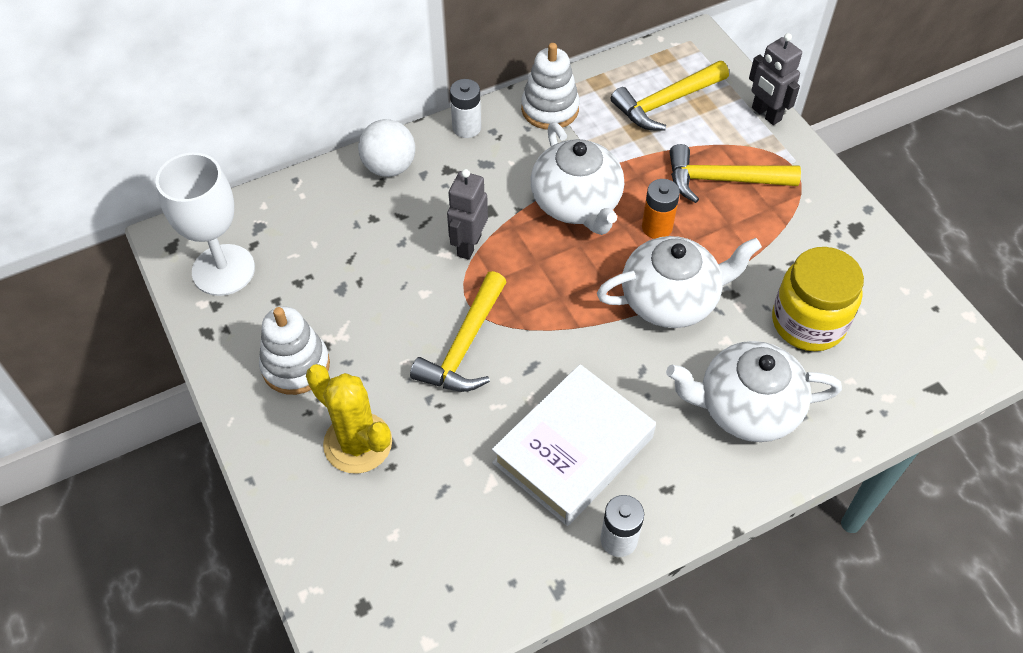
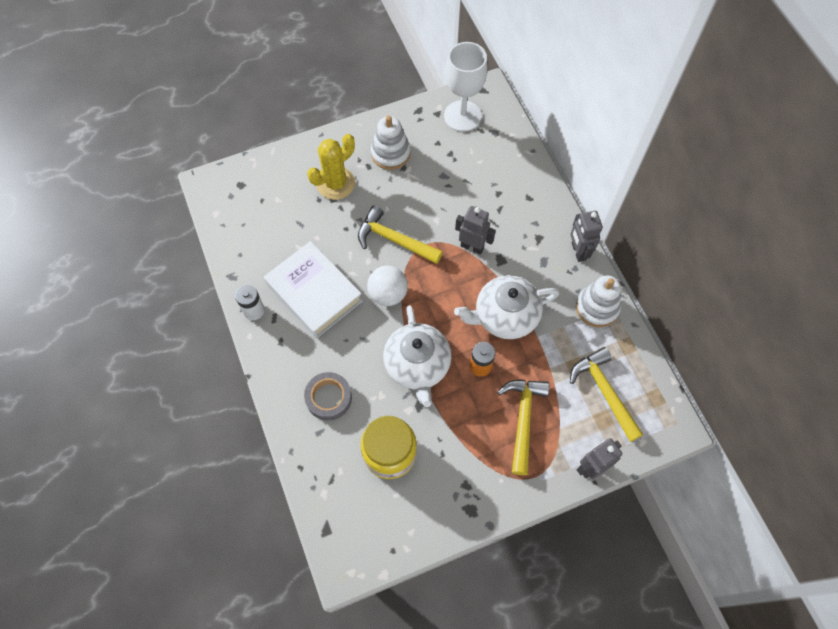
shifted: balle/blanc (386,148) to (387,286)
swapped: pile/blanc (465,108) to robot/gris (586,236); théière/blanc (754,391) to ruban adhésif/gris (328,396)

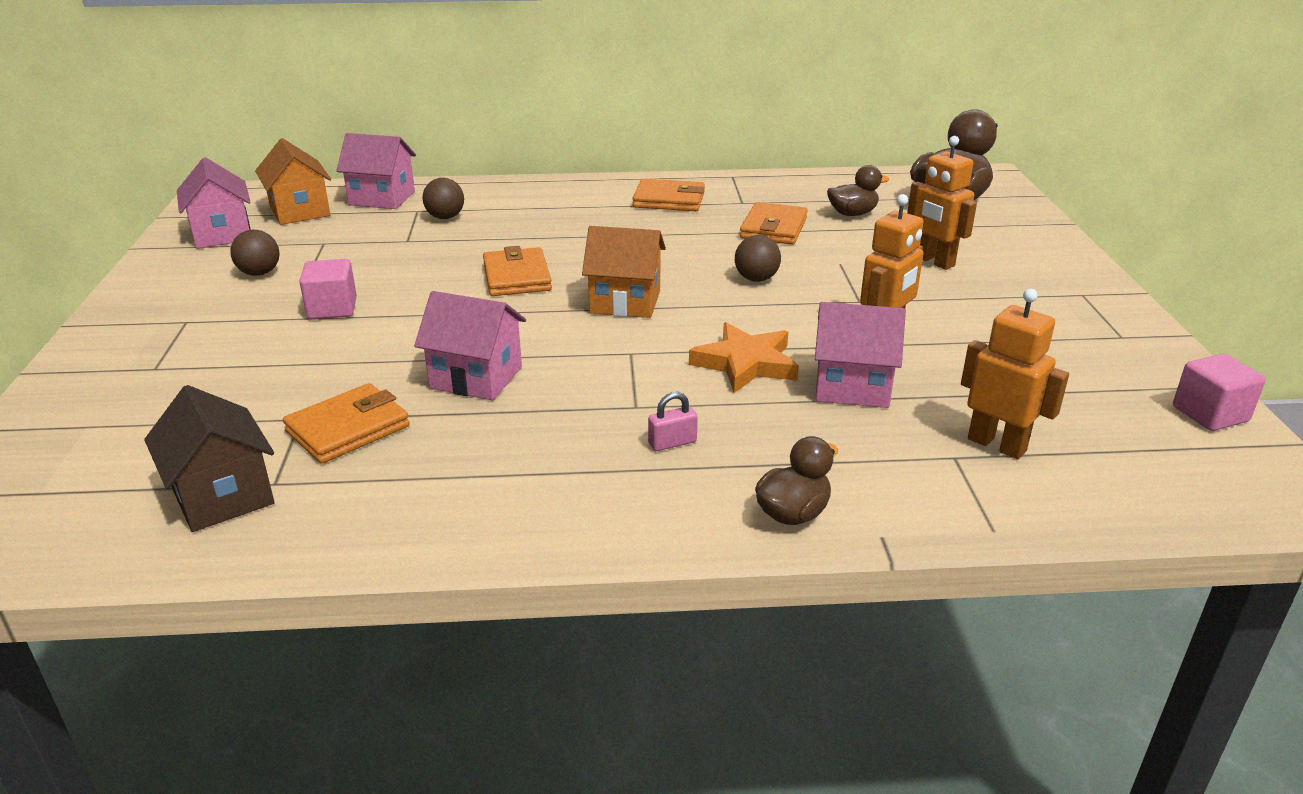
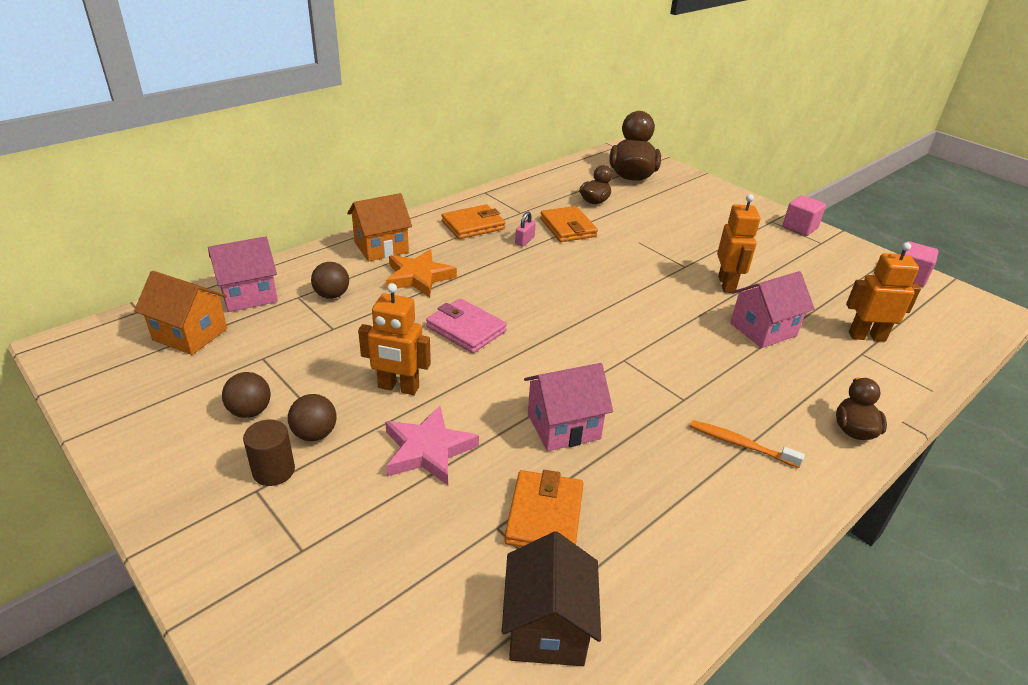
gone: maison/rose (214,202)
new: étoile/rose (432,445); cylindre/marron (269,452); brosse à dents/orange (747,444)
shifted: robot/orange (942,203) to (394,339); maison/orange (624,272) to (379,227); balle/marron (758,258) to (312,417); cube/rose (328,289) to (804,215); étoile/orange (744,357) to (421,273); cadenas/rose (673,421) to (525,229)
repainted: portefeuille/orange (517,271) to portefeuille/rose (466,325)
rotated: maison/marron (209,458) = (551,598) 75 degrees clockwise

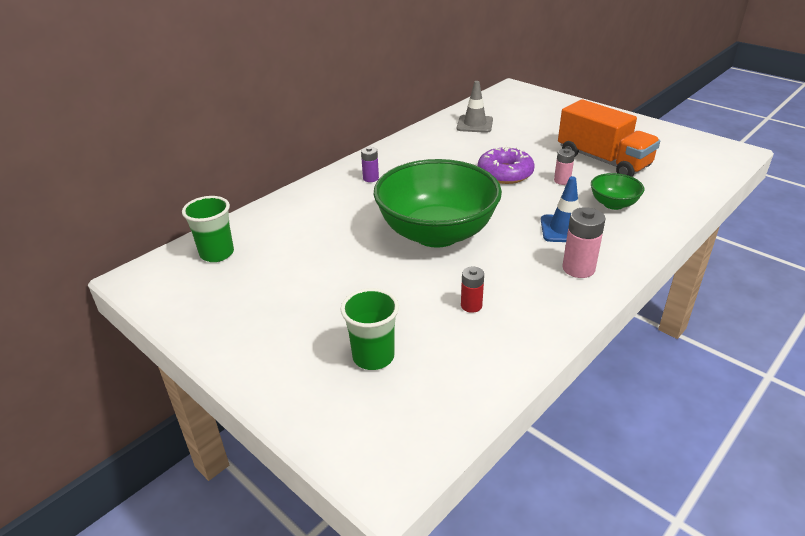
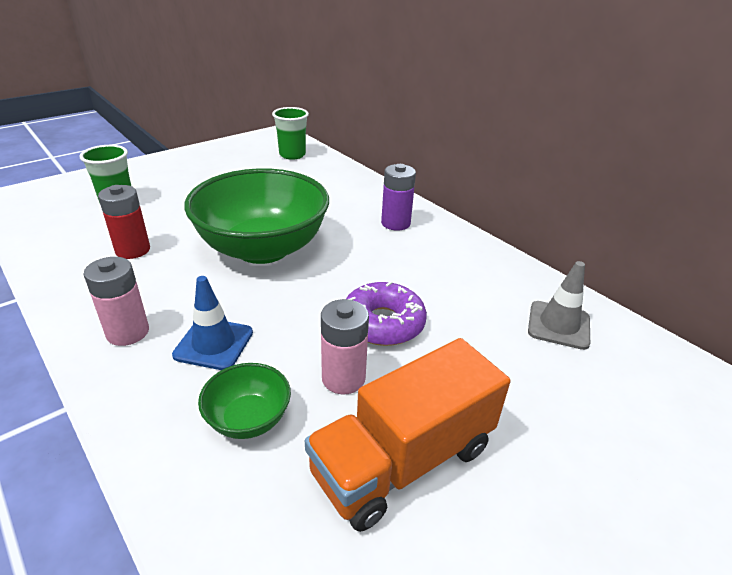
scaled: pile/violet (370,164) = (398,197) x1.60; pile/rose (564,167) = (345,347) x1.60; pile/rouge (472,290) = (124,222) x1.60

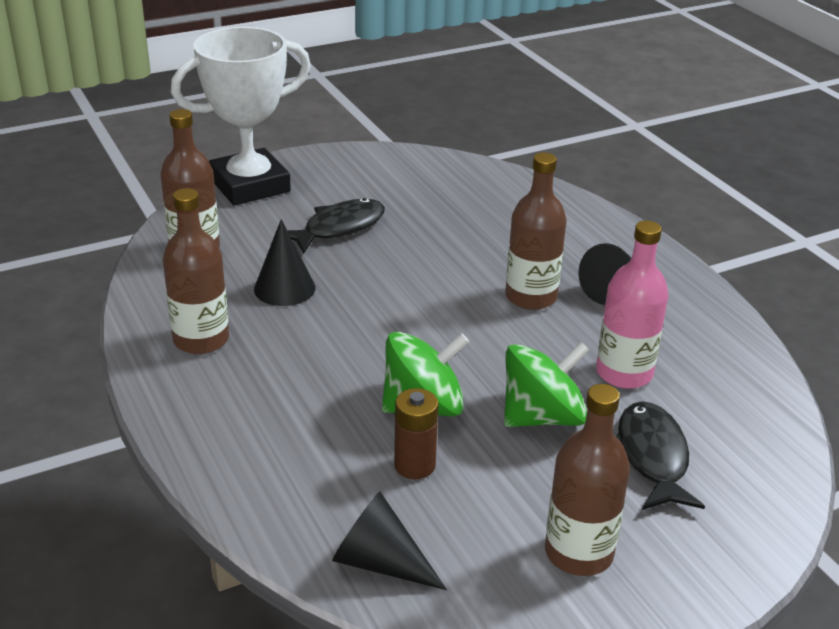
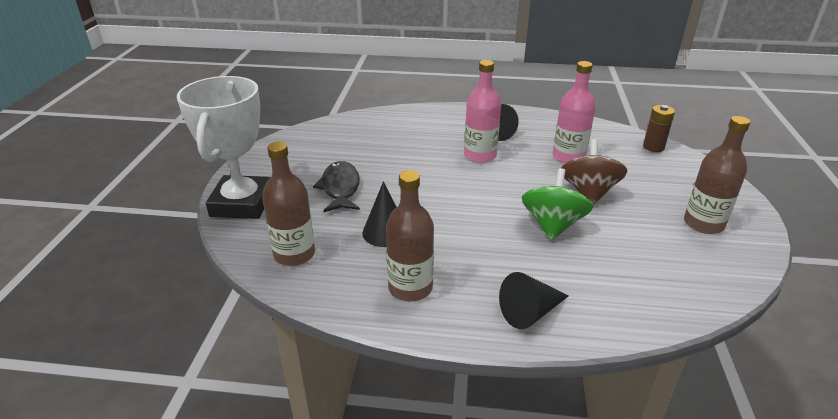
gone: poisson/noir (661,455)
shifted: pile/marron (416,433) to (659,128); cône/noir (389,541) to (533,300)
repainted: bouteille/marron (535,231) to bouteille/rose (482,111); toupie/vert (547,384) to toupie/marron (594,172)

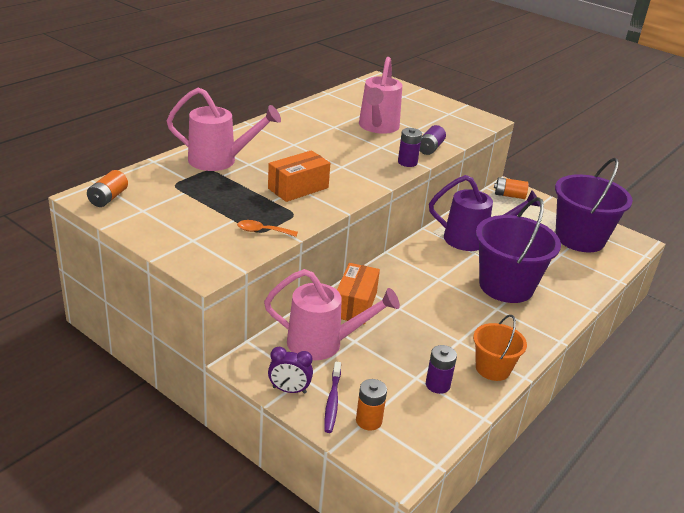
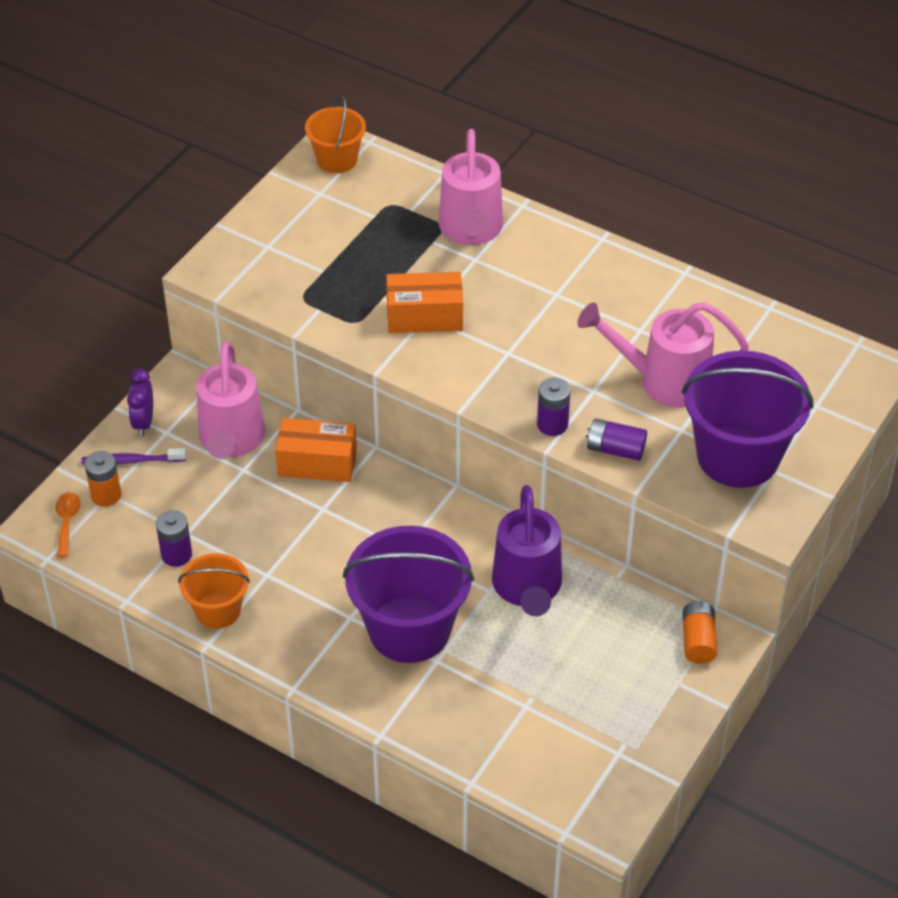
shifted: seau/violet (594,205) to (747,419); cuillère/orange (267,228) to (68,524)
swapped: pile/orange (107,188) to seau/orange (335,134)
rotated: boîte/orange (299,176) = (424,302) 45 degrees counterclockwise

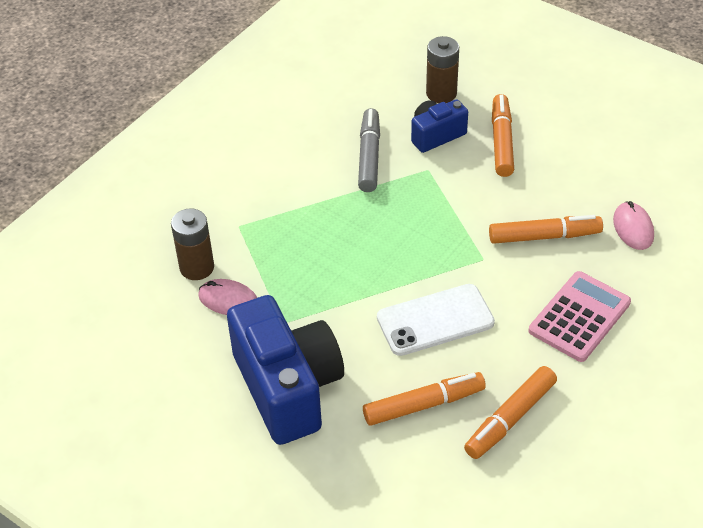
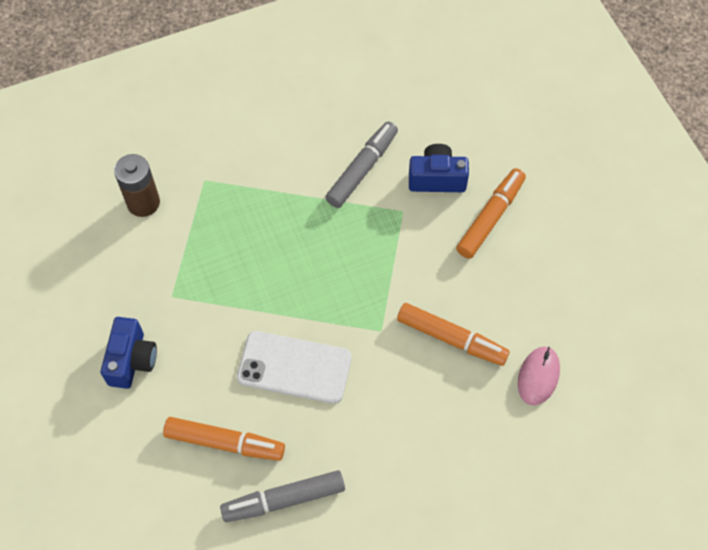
gone: pile/marron (442,69); calculatrice/rose (580,316); souris/rose (227,297)
repainted: feutre/orange (510,412) to feutre/gris (282,496)
scaled: appareil photo/bleu (285,370) = (129,353) x0.51

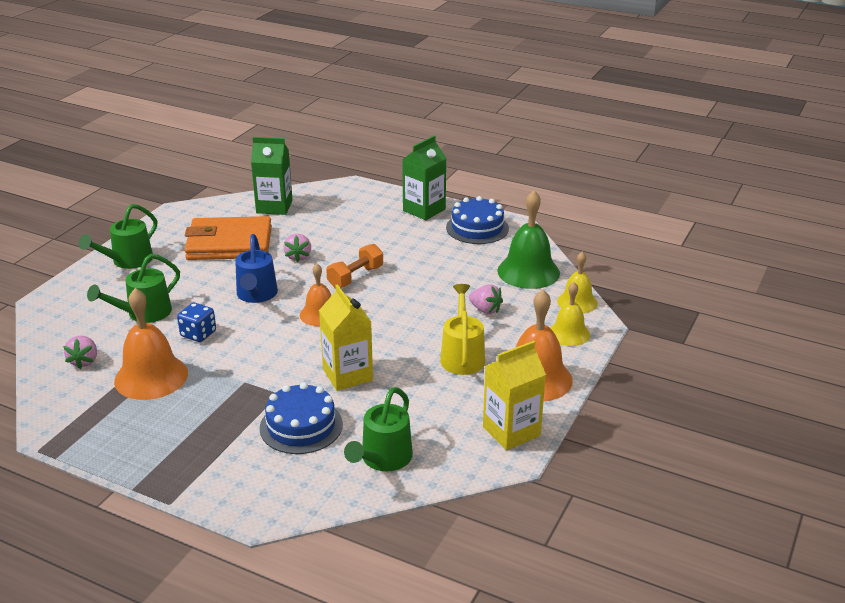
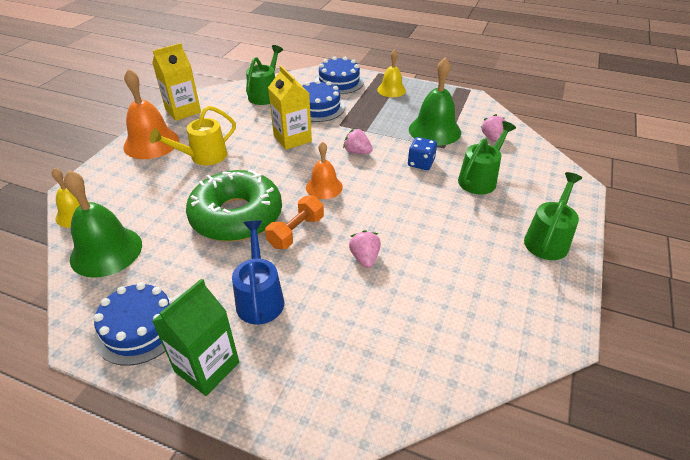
gone: brique de lait/vert (272,176); portefeuille/orange (228,238)
new: gâteau/bleu (339,75); beignet/vert (234,206)
shifted: arrosoir/bleu (256,268) to (258,272); cloche/jaune (570,314) to (391,73); fraise/rose (486,299) to (358,141)
repainted: cloche/orange (151,344) to cloche/vert (435,101)
rotated: arrosoir/jaune (462,329) = (193,135) 60 degrees clockwise

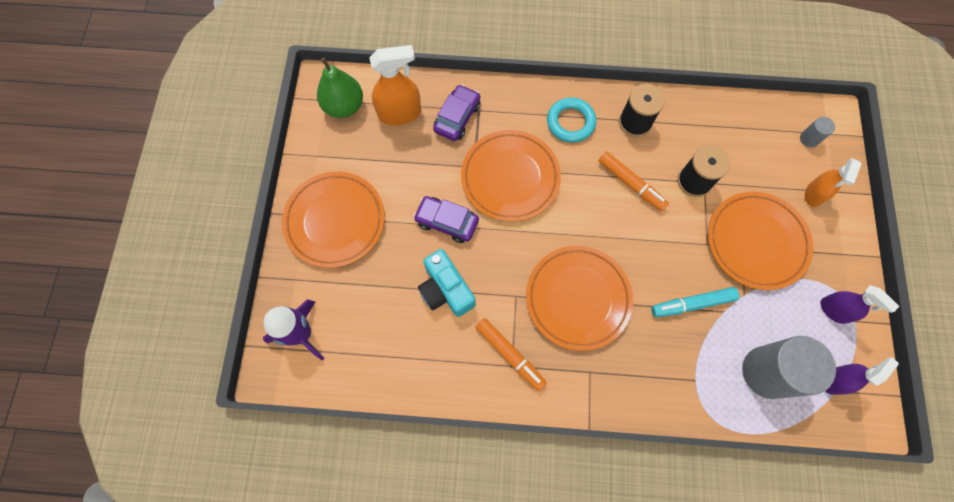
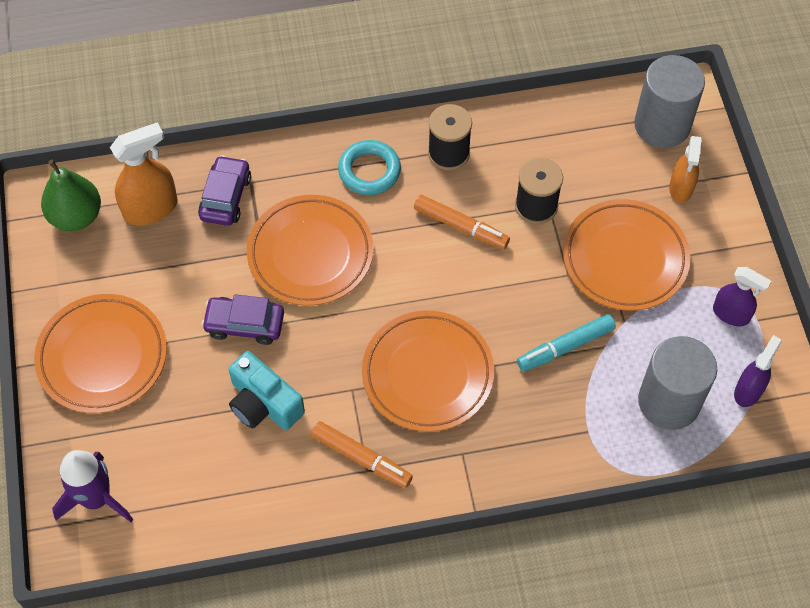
scaled: cylindre/gris (817,132) = (669,101) x2.34

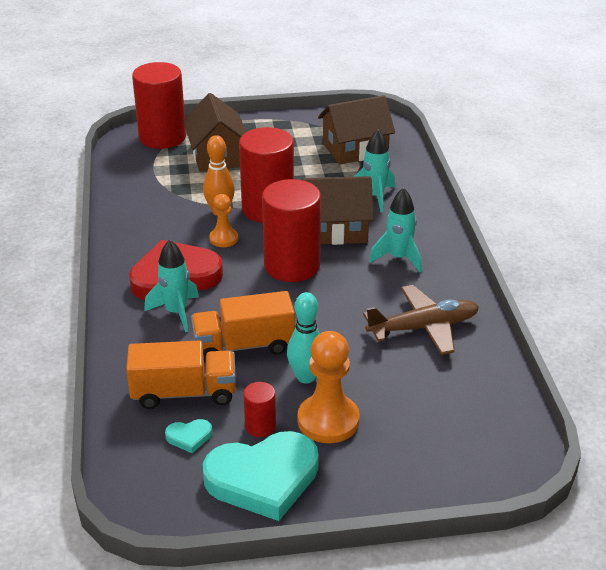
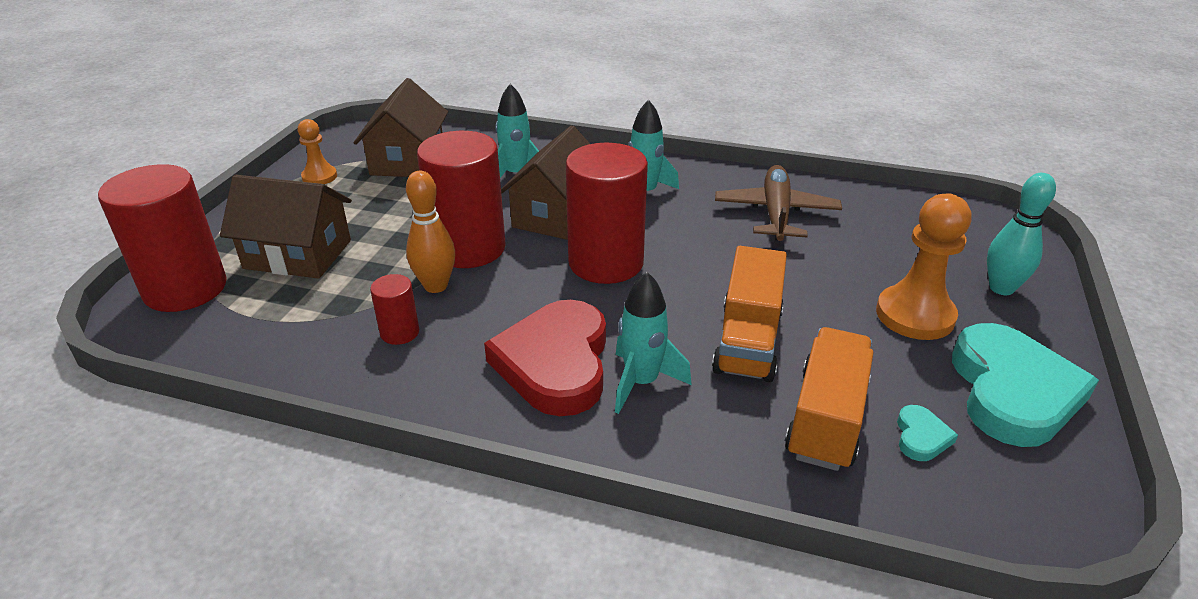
shifted: pion/orange (223,220) to (317,151); quille/turquoise (303,338) to (1021,234); cylindre/rouge (260,409) to (394,309)

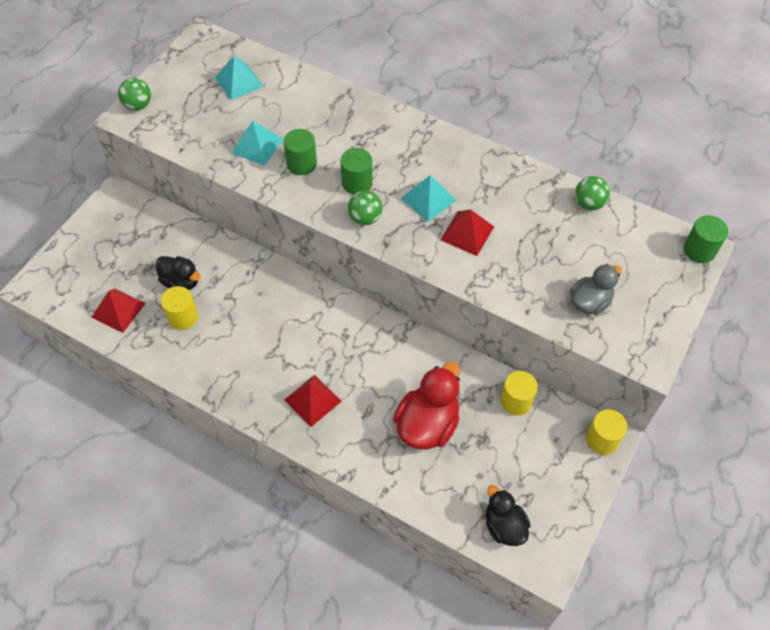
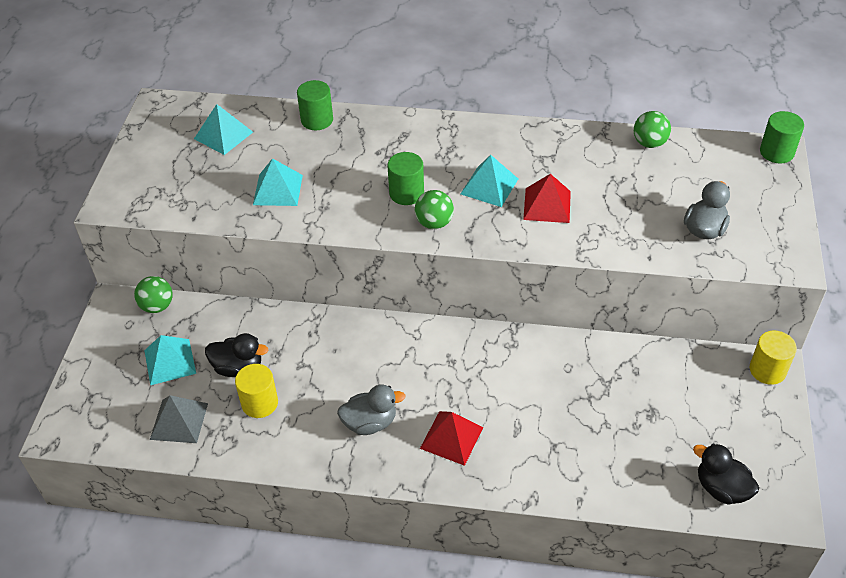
gone: canard/rouge (426,406); cylindre/jaune (519,393)
new: pyramide/turquoise (170,360); canard/gris (371,409)
shifted: balle/vert (134,94) to (153,294); cylindre/vert (300,152) to (315,105)
repainted: pyramide/rouge (118,310) to pyramide/gris (179,419)

